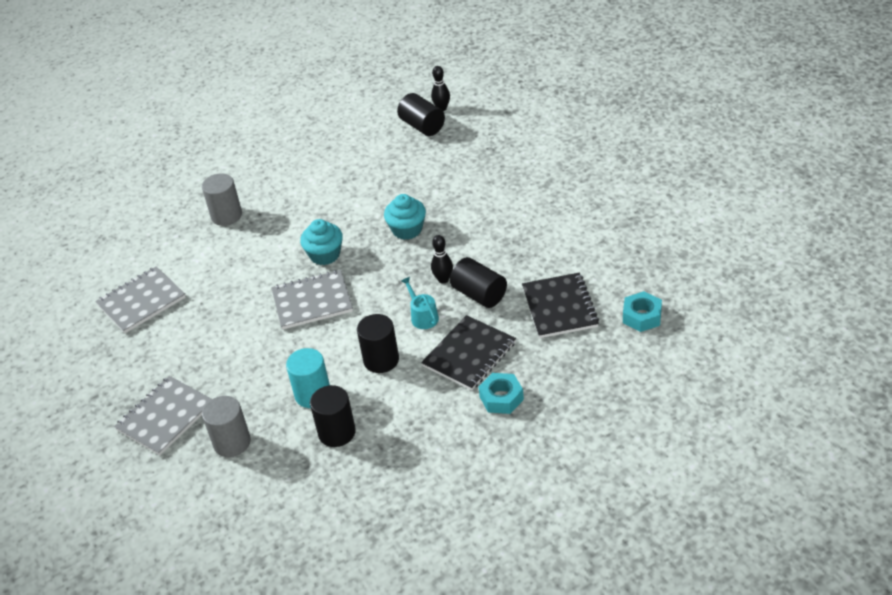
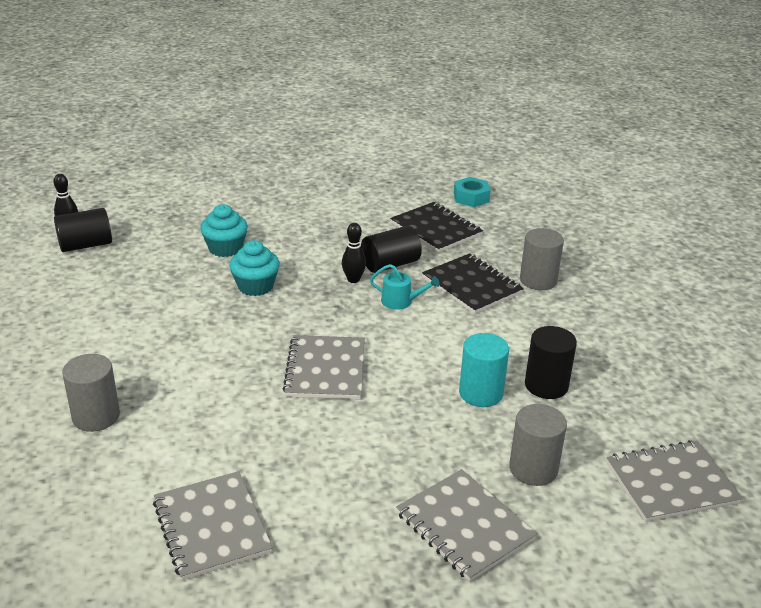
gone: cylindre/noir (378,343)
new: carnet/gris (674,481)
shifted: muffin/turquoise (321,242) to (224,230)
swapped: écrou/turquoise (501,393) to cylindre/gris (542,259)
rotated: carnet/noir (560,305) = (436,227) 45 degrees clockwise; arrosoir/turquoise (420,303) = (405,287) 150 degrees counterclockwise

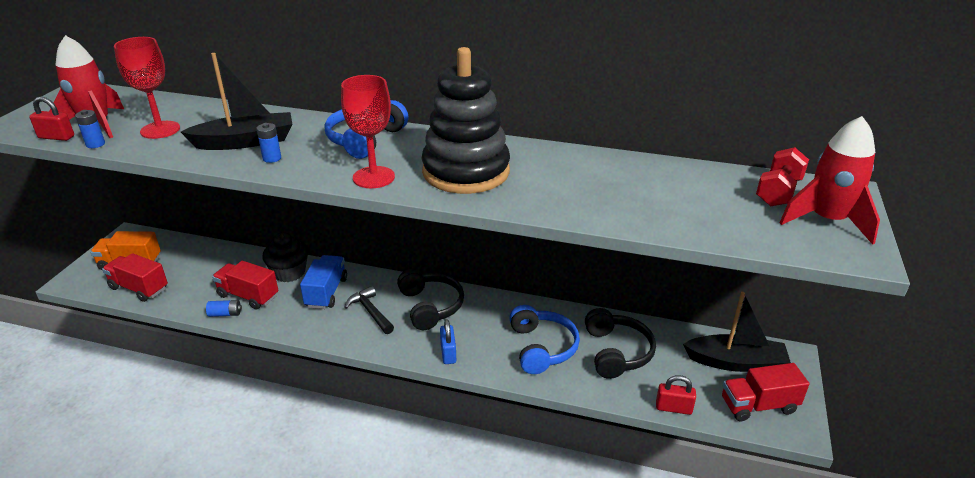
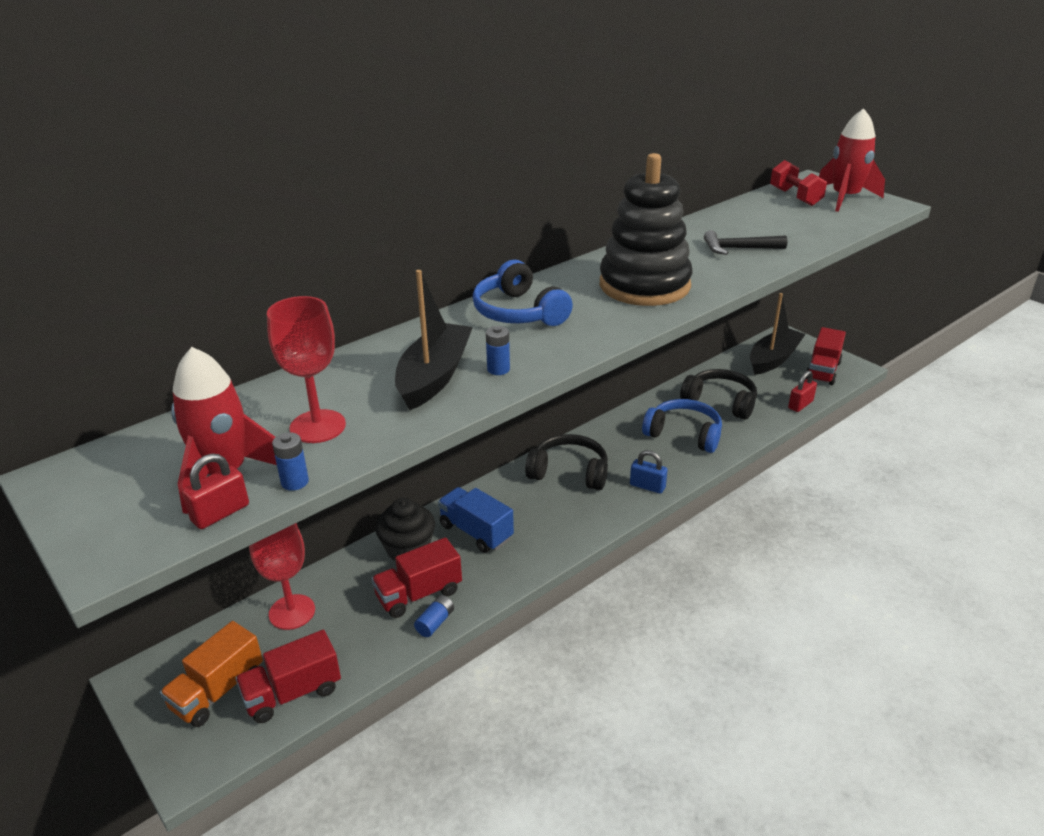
shifted: verre à pied/rouge (368,131) to (282,576); marteau/noir (369,310) to (745,242)

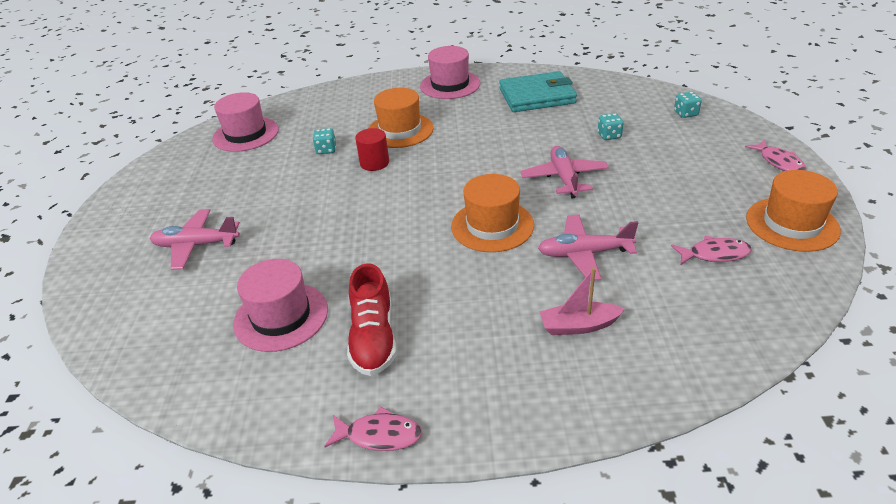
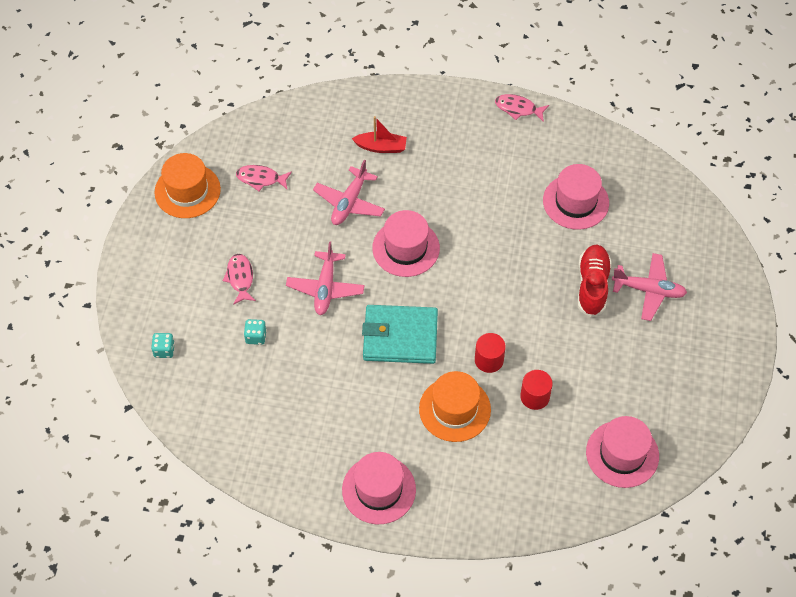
shifted: portefeuille/turquoise (538,91) to (400,334); poisson/rose (775,155) to (239,279); chaussure/rouge (372,319) to (595,281)
swapped: dé/turquoise (324,141) to cylindre/rouge (536,390)
repainted: chapeau/orange (492,213) to chapeau/rose (406,243); bateau/rose (582,301) to bateau/rouge (379,134)
rotated: avion/rose (588,247) = (349,192) 105 degrees clockwise

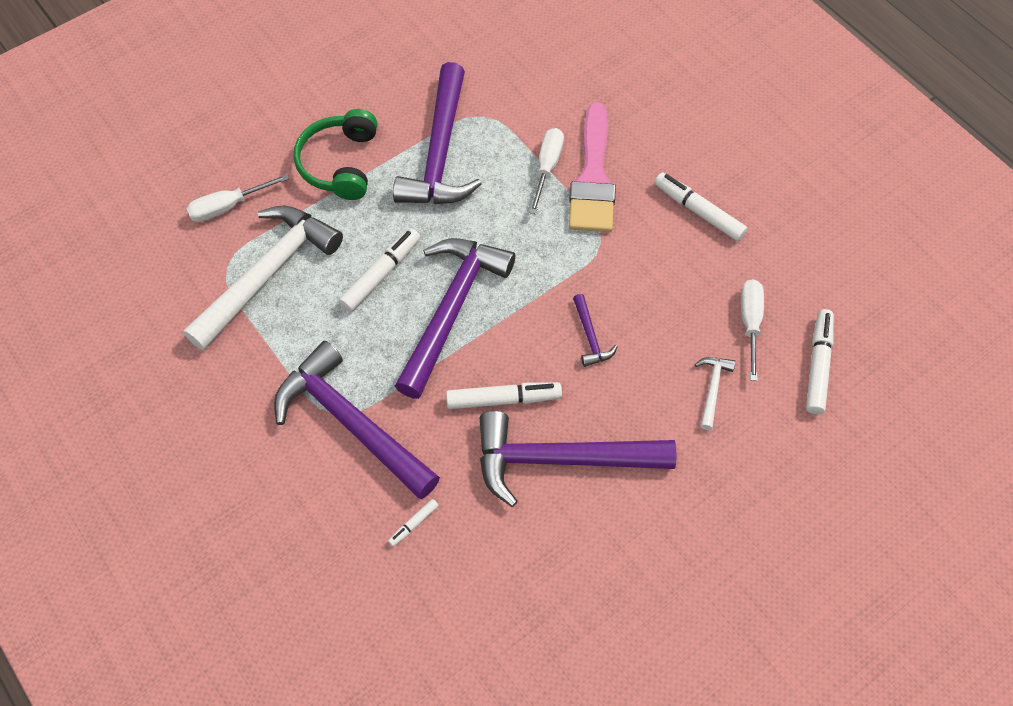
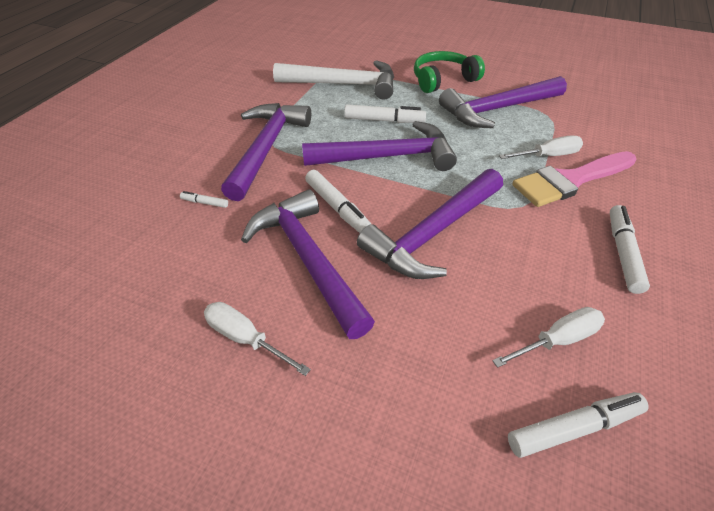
gone: marteau/blanc (715,393)
shifted: tournevis/blanc (237,198) to (257,339)
scaled: marteau/violet (595,330) = (430,224) x2.37

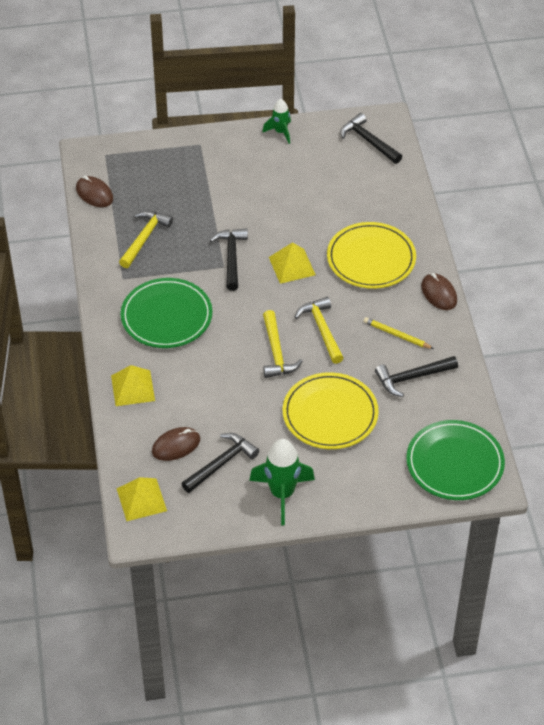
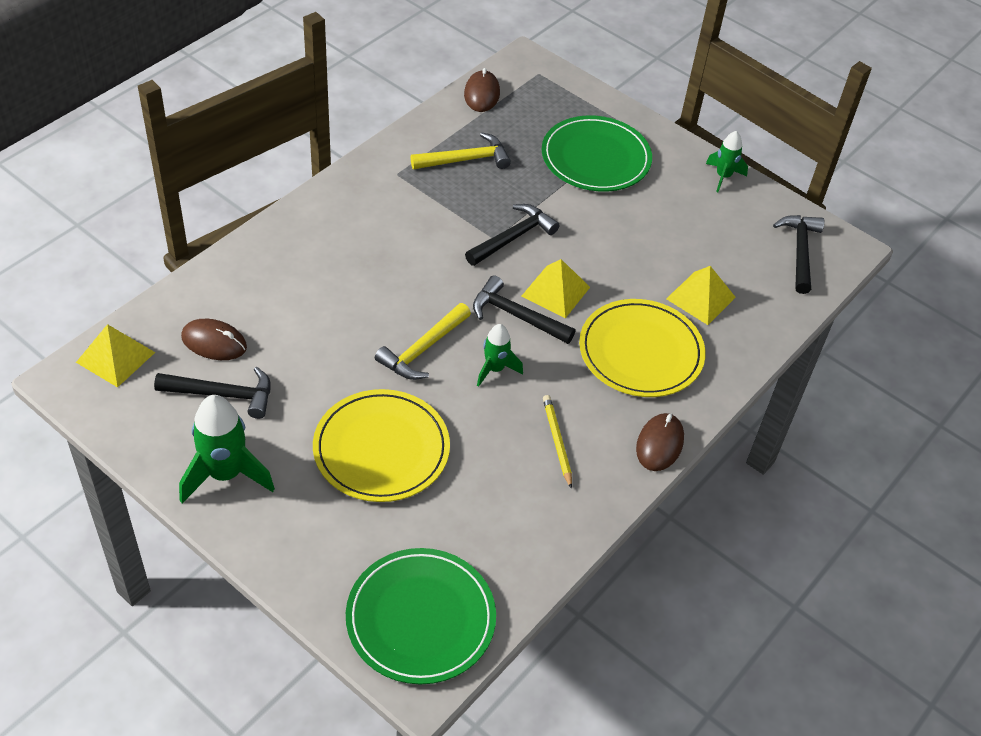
shifted: assiette/vert (166,313) to (597,153); marteau/noir (416,376) to (524,309); pyramide/jaune (133,385) to (701,295)
swapped: marteau/jaune (319,330) to fusée/vert (500,355)

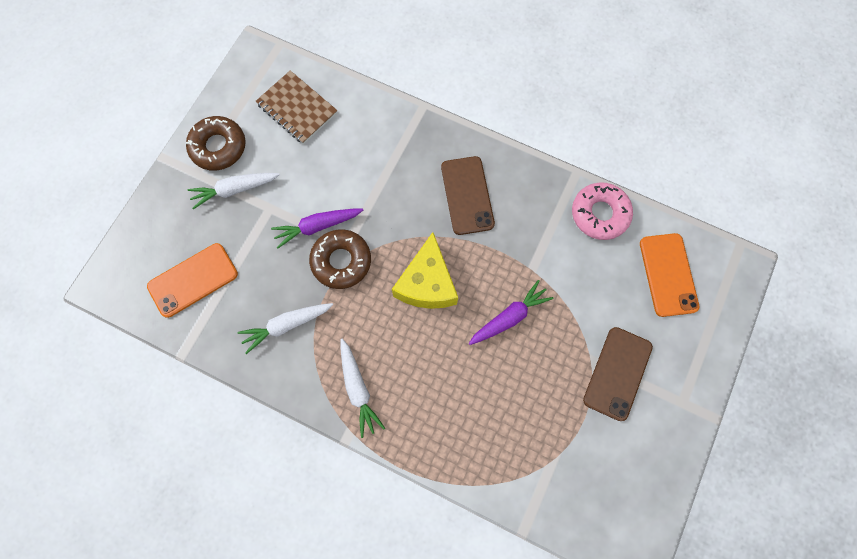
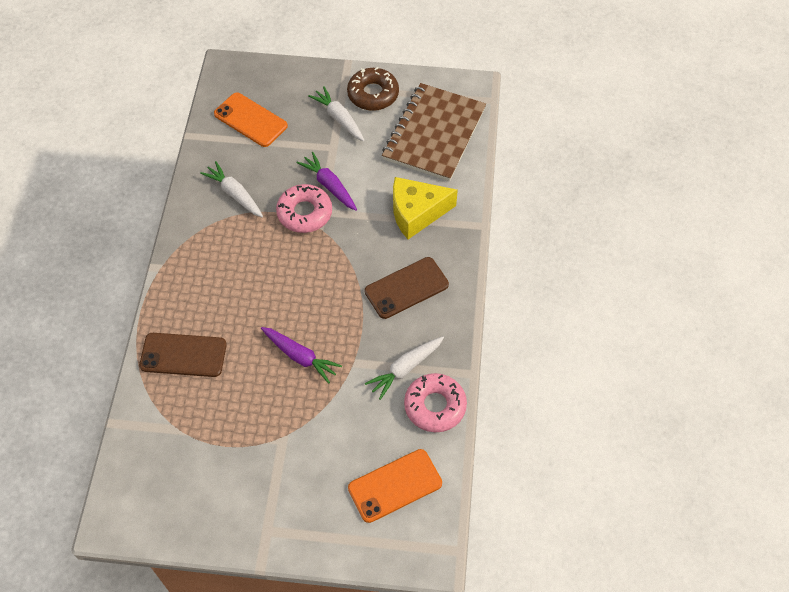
shifted: fromage/jaune (425,270) to (425,208); téléphone/marron (618,374) to (183,355); carotte/blanc (363,388) to (404,368)
repainted: beignet/marron (340,259) to beignet/rose (304,208)
scaled: carnet/marron (297,107) = (434,132) x1.59

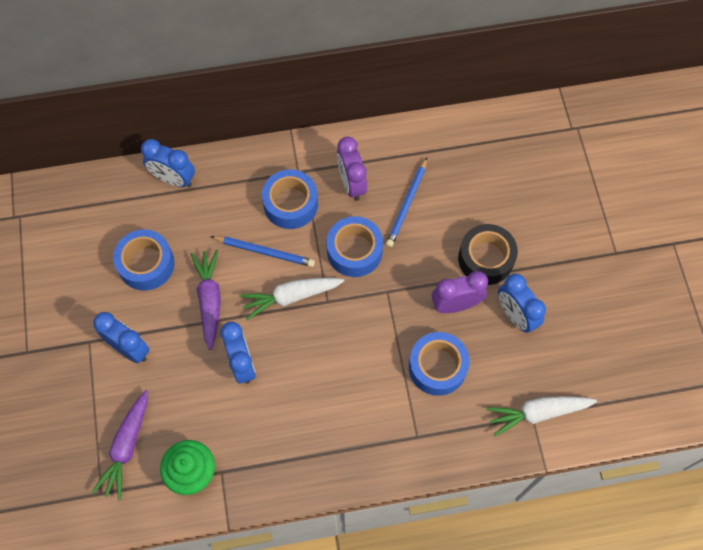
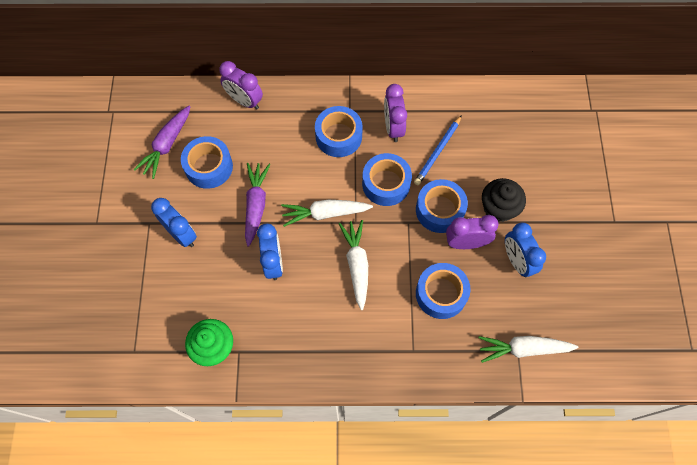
gone: crayon/bleu (262,251)
new: ruban adhésif/bleu (442,206); carotte/blanc (353,265)
shifted: carotte/violet (120,445) to (162,142)
swapped: ruban adhésif/noir (488,254) to muffin/noir (504,200)
repainted: réveil/bleu (168,163) to réveil/violet (241,85)

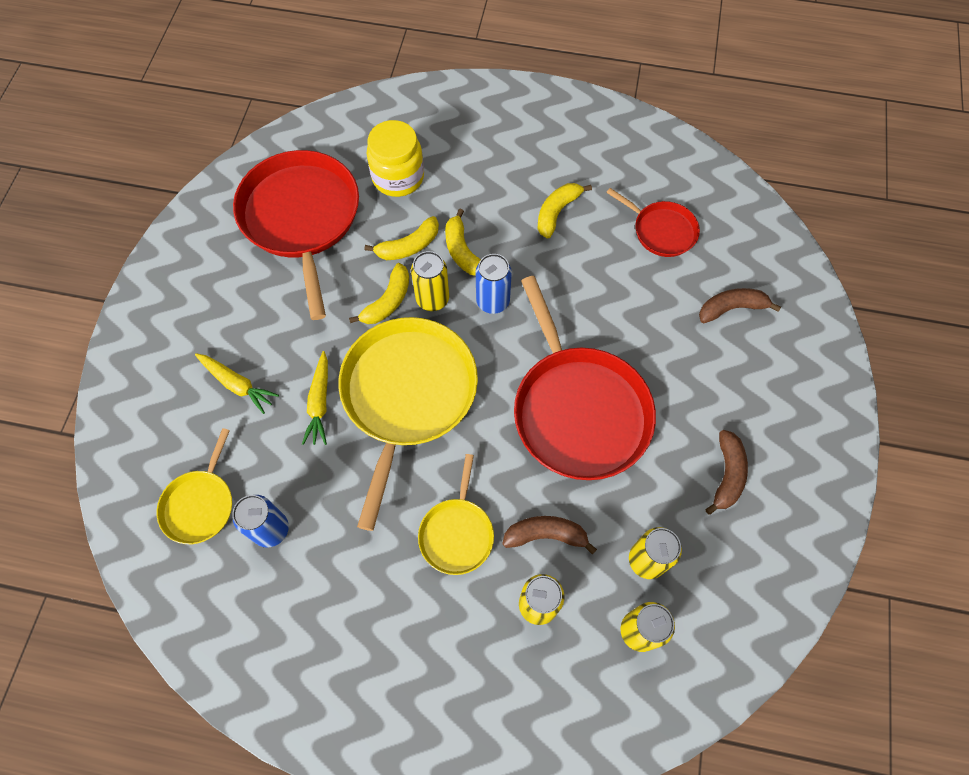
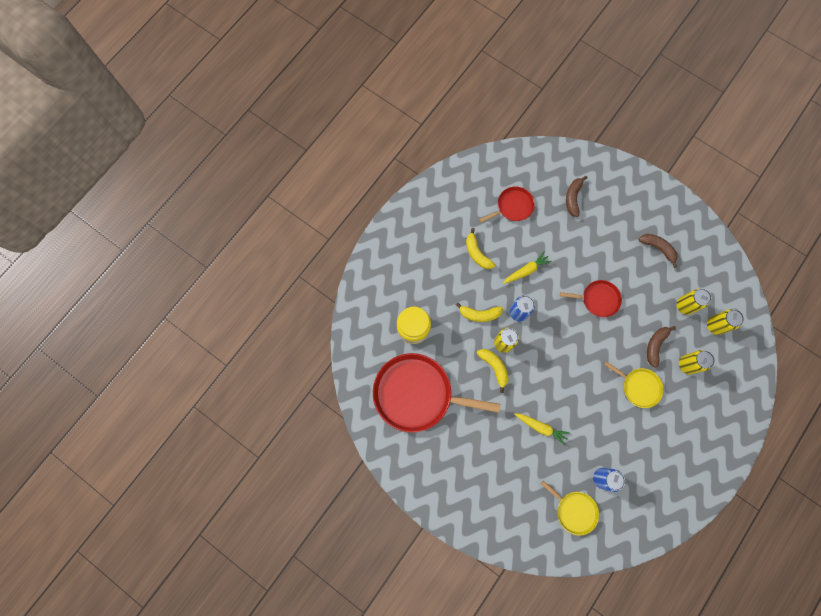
gone: banane/jaune (402,238); poêle/jaune (408,424)
shifted: carotte/jaune (237,383) to (527,267)
scaled: poêle/rouge (585,378) = (591,298) x0.51

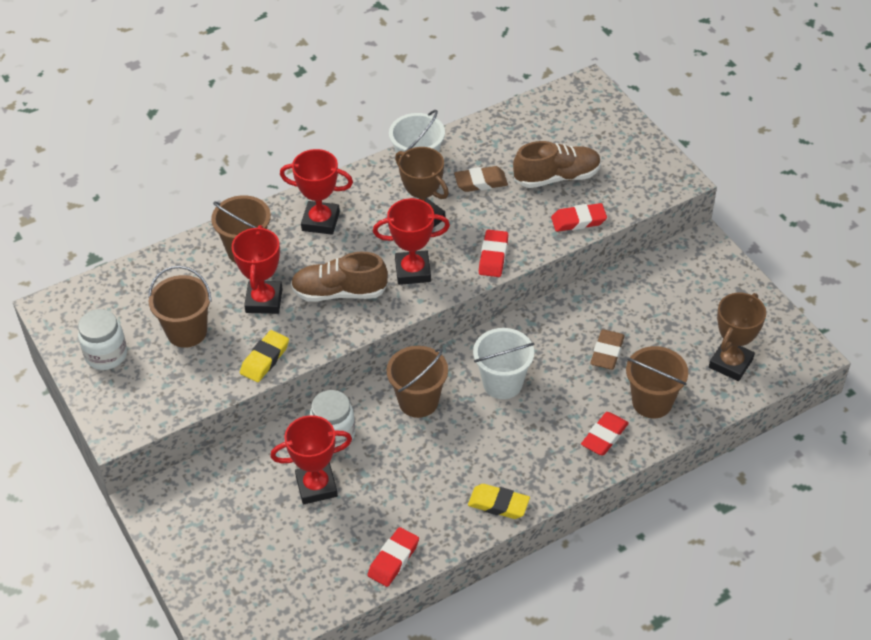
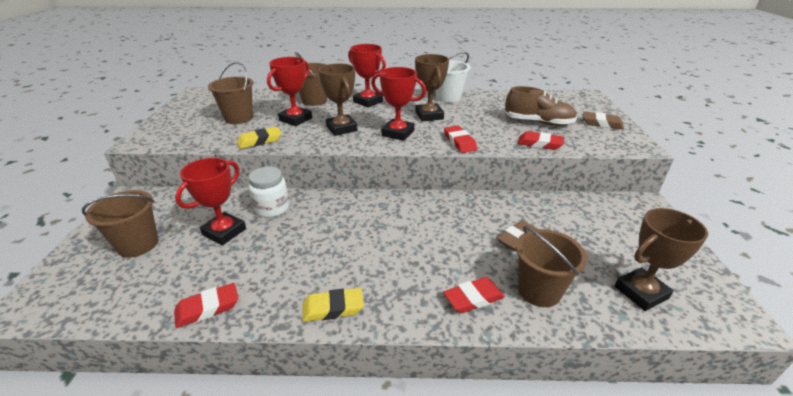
gone: bocal/blanc (102,339); seau/blanc (503,363)
shifted: gomme/marron (481,179) to (603,120); seau/marron (417,382) to (120,224)
swapped: chaussure/marron (339,277) to trophée/marron (338,100)
rotated: gomme/rouge (493,253) = (460,139) 60 degrees counterclockwise; trophée/rouge (311,459) = (210,201) 75 degrees counterclockwise; gomme/jaune (499,501) = (333,305) 60 degrees counterclockwise

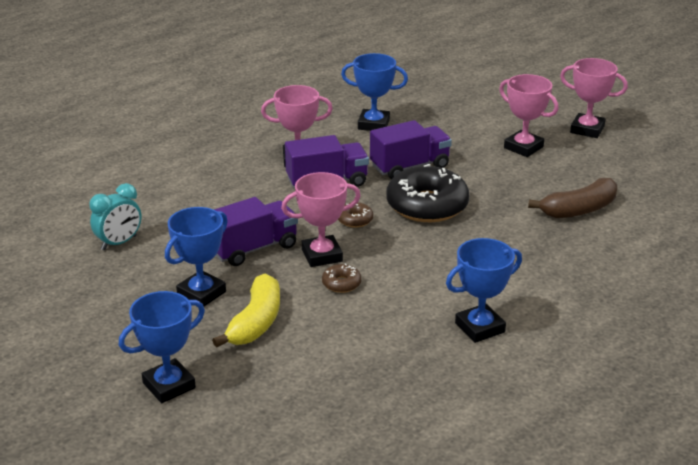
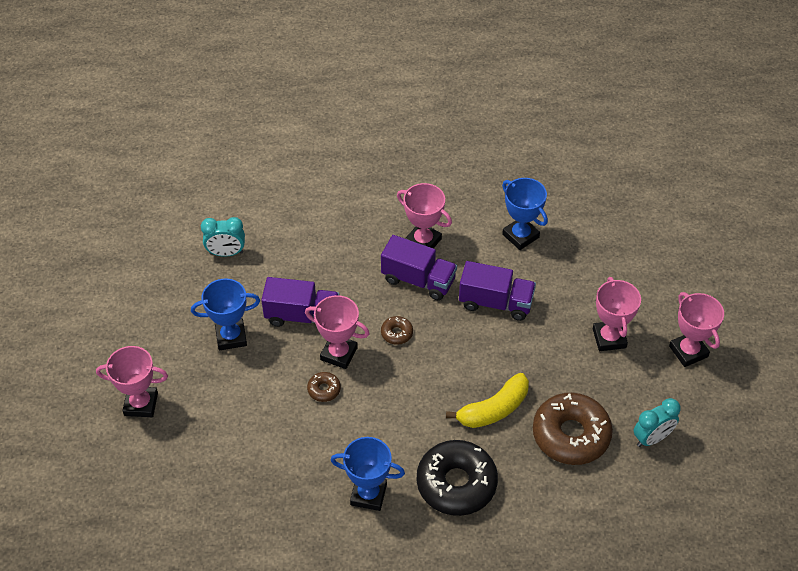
new: réveil/turquoise (657,422)
shifted: beignet/noir (427,193) to (457,478); banane/jaune (246,310) to (487,400)
swapped: banane/marron (572,198) to beignet/marron (573,429)
repainted: trophée/bleu (162,347) to trophée/rose (132,381)

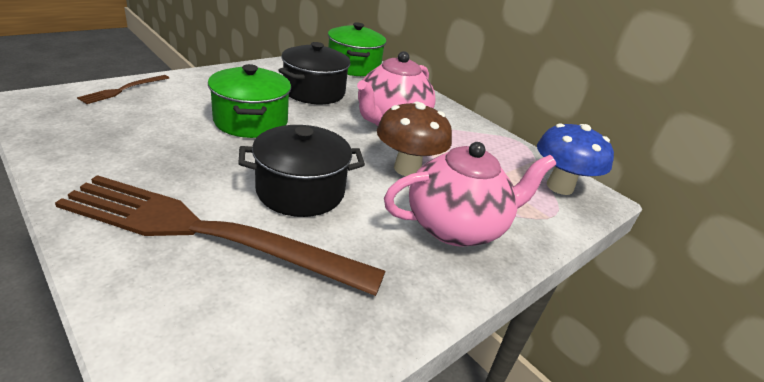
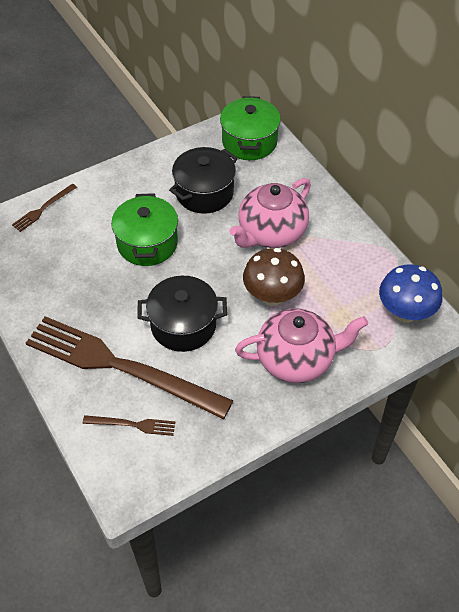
new: fourchette/marron (129,425)

